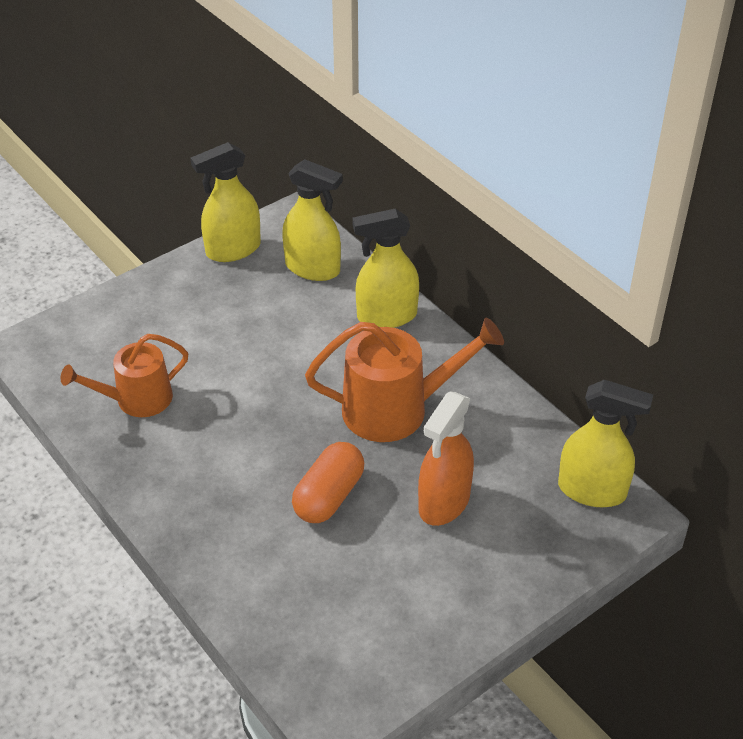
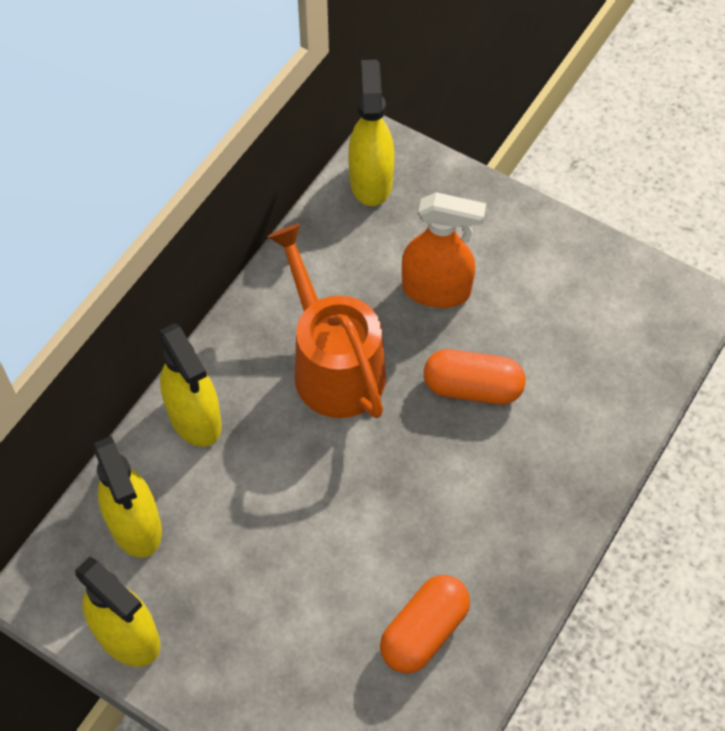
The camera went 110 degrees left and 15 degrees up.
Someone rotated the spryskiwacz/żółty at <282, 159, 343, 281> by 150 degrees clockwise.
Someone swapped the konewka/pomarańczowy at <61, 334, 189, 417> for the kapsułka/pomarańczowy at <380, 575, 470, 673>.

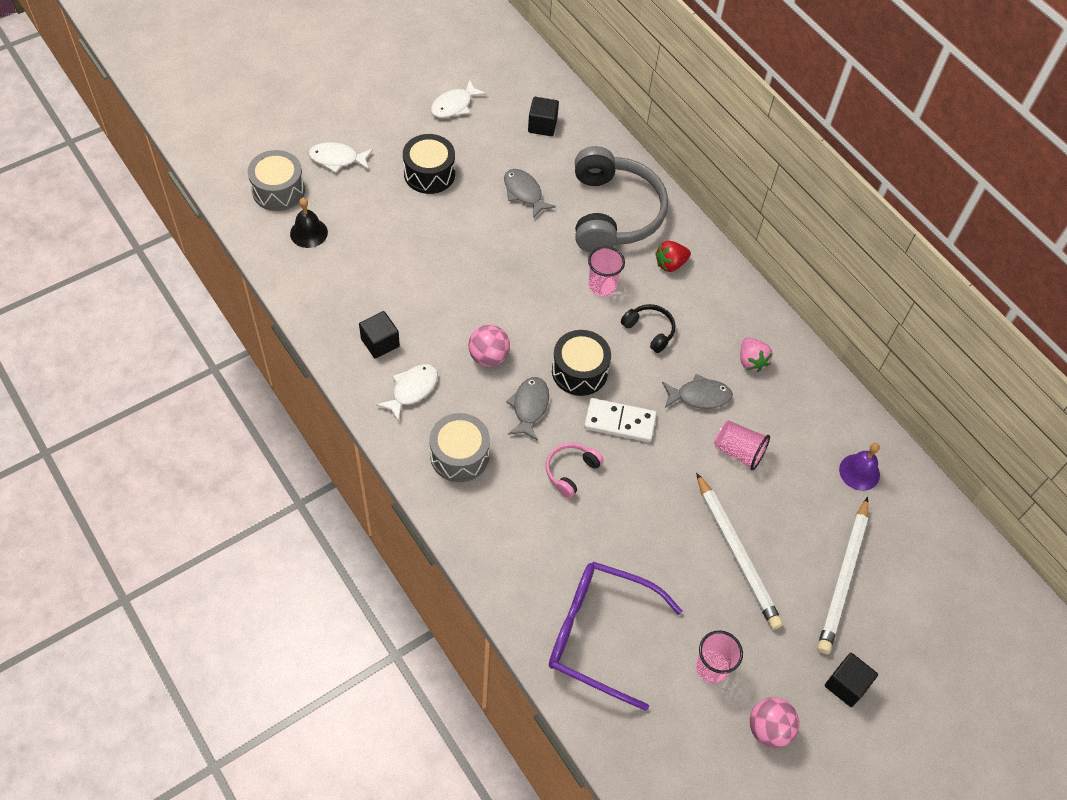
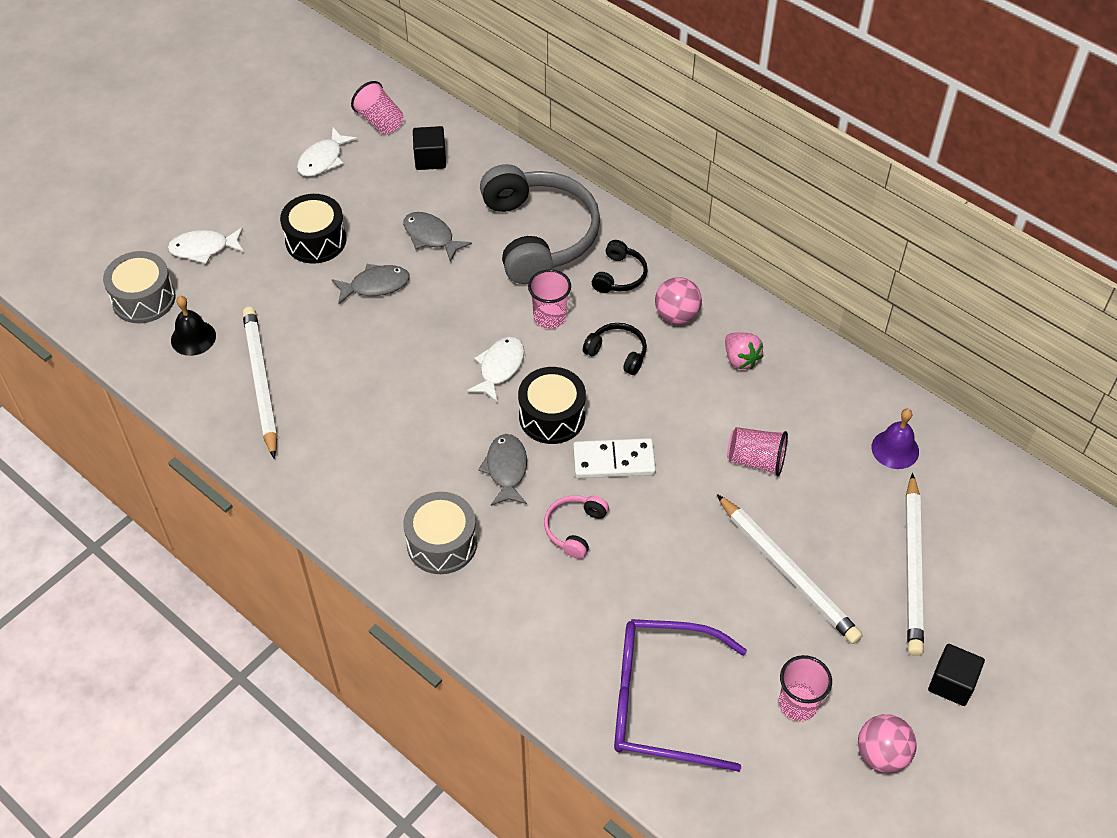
The camera went 10 degrees left and 5 degrees down.
Someone swapped the truskawka/czerwony at <655, 241, 691, 272> for the słuchawki/czarny at <592, 240, 648, 293>.
Someone took away the sześcian/czarny at <359, 311, 400, 359>.
Someone carried the piłka/różowy from <468, 325, 510, 367> to <655, 277, 702, 324>.
Someone carried the ryba/biały from <376, 364, 438, 422> to <467, 337, 525, 403>.
Someone carried the ryba/szary from <662, 374, 733, 409> to <332, 264, 410, 304>.
Someone put down the szklanka/różowy at <351, 81, 403, 134>.
Someone put down the ołówek/biały at <242, 307, 277, 459>.

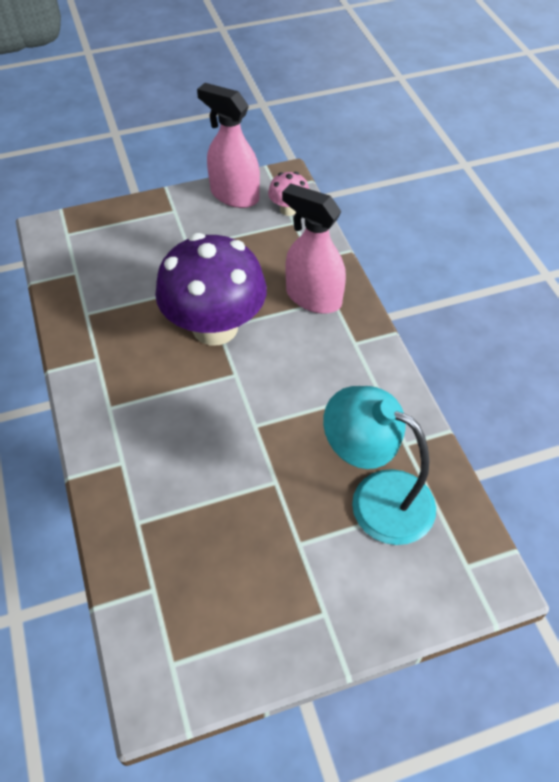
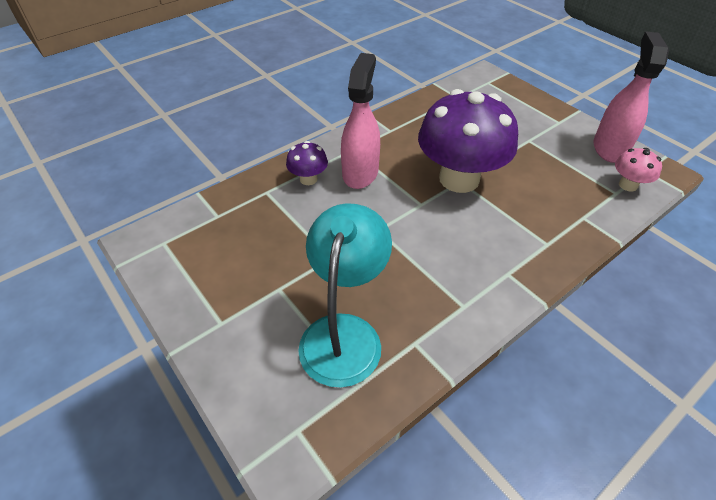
The camera went 70 degrees right and 5 degrees down.
Someone carried the spryskiwacz/różowy from <282, 183, 346, 314> to <341, 53, 380, 189>.
Someone put down the grzyb/fioletowy at <286, 141, 328, 185>.

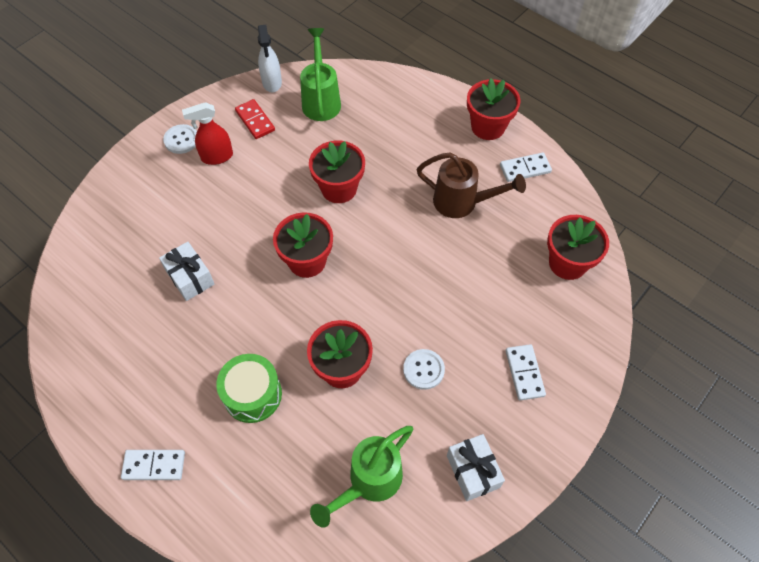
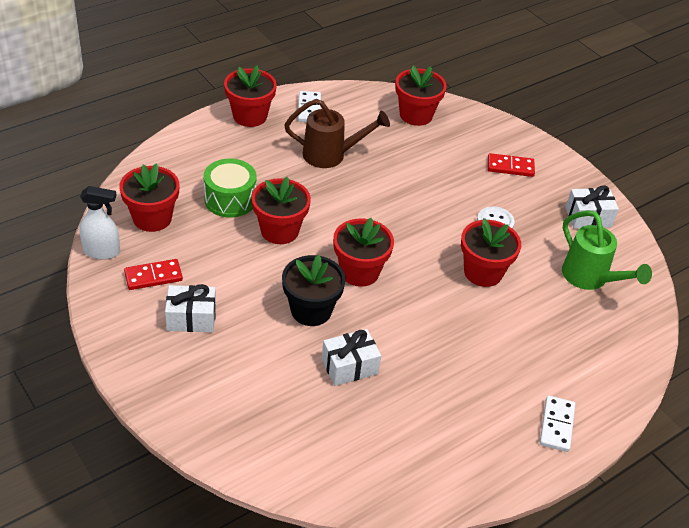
The camera went 80 degrees left and 15 degrees down.
Someone swapped the konewka/zielony at <300, 28, 341, 121> for the doniczka/czerwony at <119, 163, 179, 232>.
Someone swapped the spryskiwacz/czerwony at <182, 102, 233, 165> for the prezent/biały at <165, 284, 216, 332>.
Someone took away the guzik/biały at <163, 124, 197, 154>.
Someone rotated the konewka/brązowy at <416, 152, 526, 218> by 60 degrees clockwise.
Someone repainted the kostka domina/biały at <506, 344, 546, 401>, which became the kostka domina/czerwony at <488, 153, 535, 177>.
Someone carried the bęben/zielony from <216, 354, 282, 423> to <204, 159, 256, 218>.
Someone put down the doniczka/czarny at <282, 255, 346, 326>.

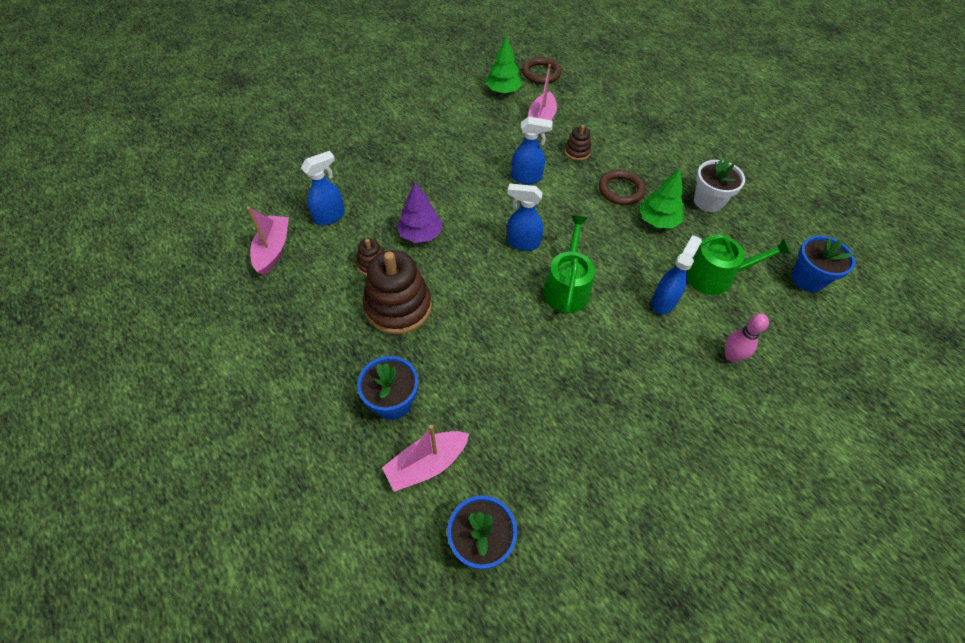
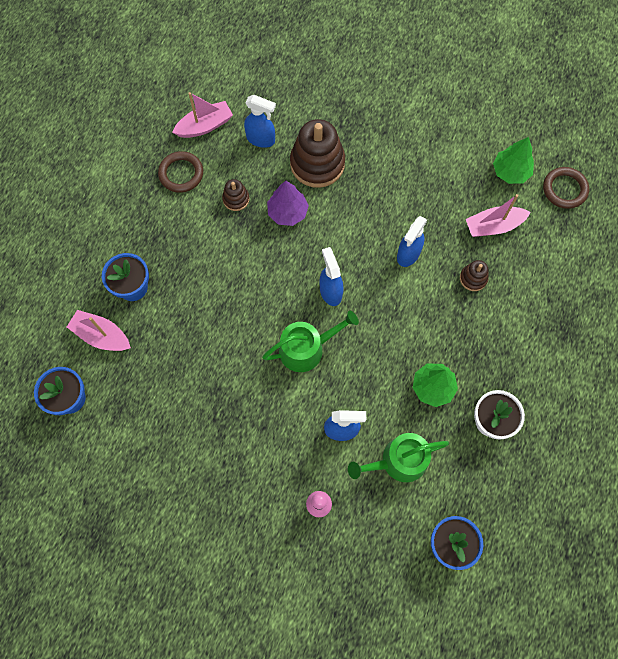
The camera went 60 degrees right and 15 degrees up.
Someone rotated the spryskiwacz/niebieski at <511, 117, 553, 184> by 60 degrees clockwise.
Someone carried the pierścień/brązowy from <599, 170, 646, 205> to <158, 151, 203, 193>.
Someone rotated the konewka/zielony at <675, 234, 791, 295> by 105 degrees clockwise.
Someone carried the zabawka nakładanka/brązowy from <363, 250, 432, 334> to <290, 119, 345, 188>.

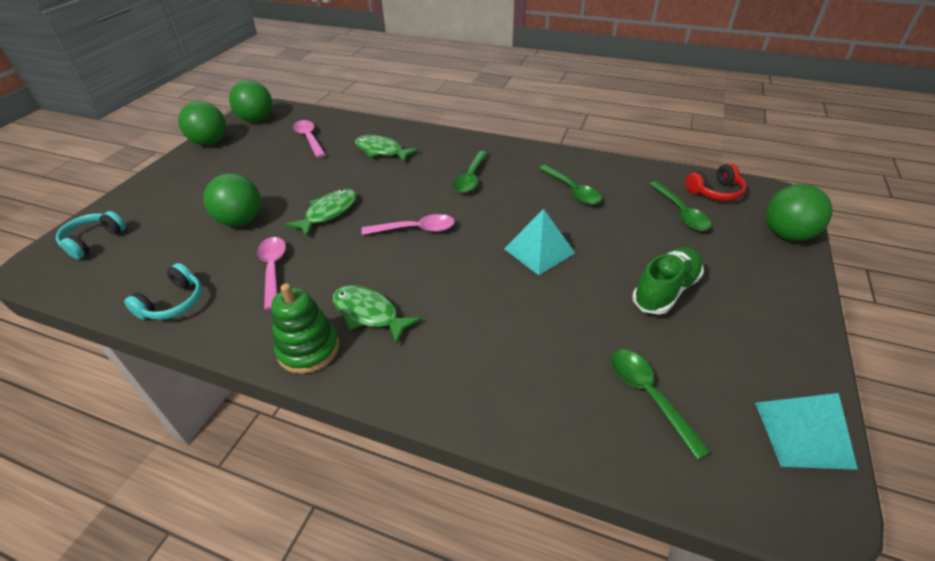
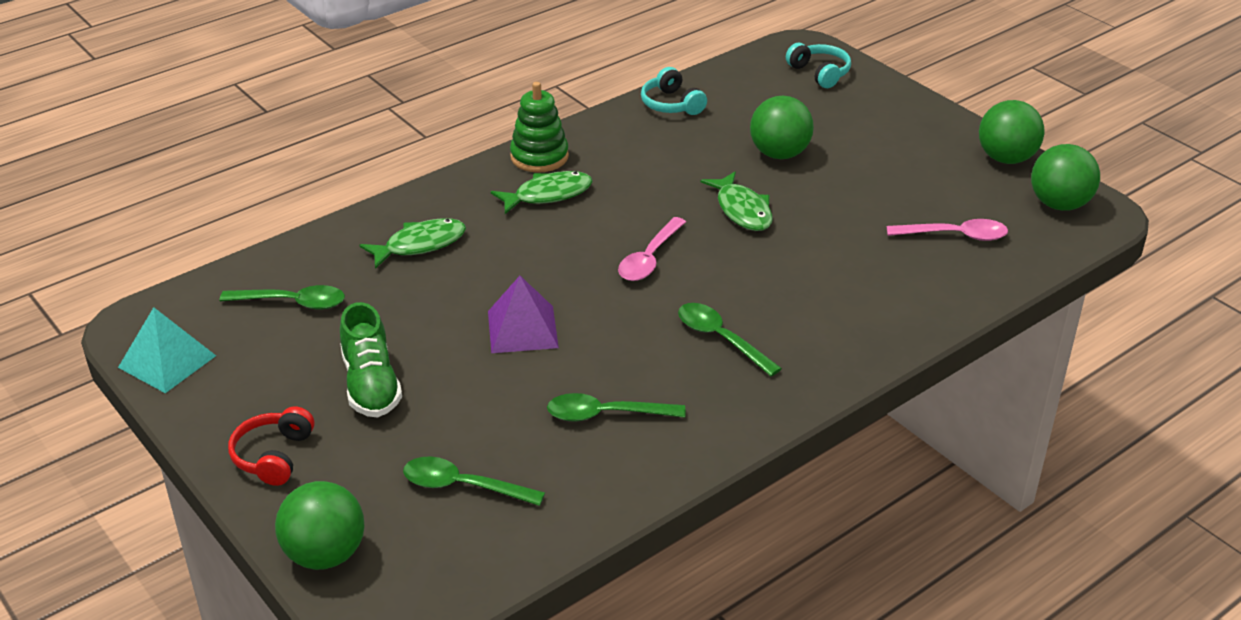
The camera went 120 degrees right and 5 degrees down.
Someone carried the ryba/zielony from <355, 135, 419, 163> to <359, 218, 466, 269>.
Someone carried the słuchawki/czerwony from <685, 163, 747, 201> to <228, 406, 315, 486>.
Someone repainted the piramida/turkusowy at <504, 209, 575, 275>, which became the piramida/fioletowy at <488, 276, 559, 353>.
Someone took away the łyżka/różowy at <257, 237, 286, 310>.

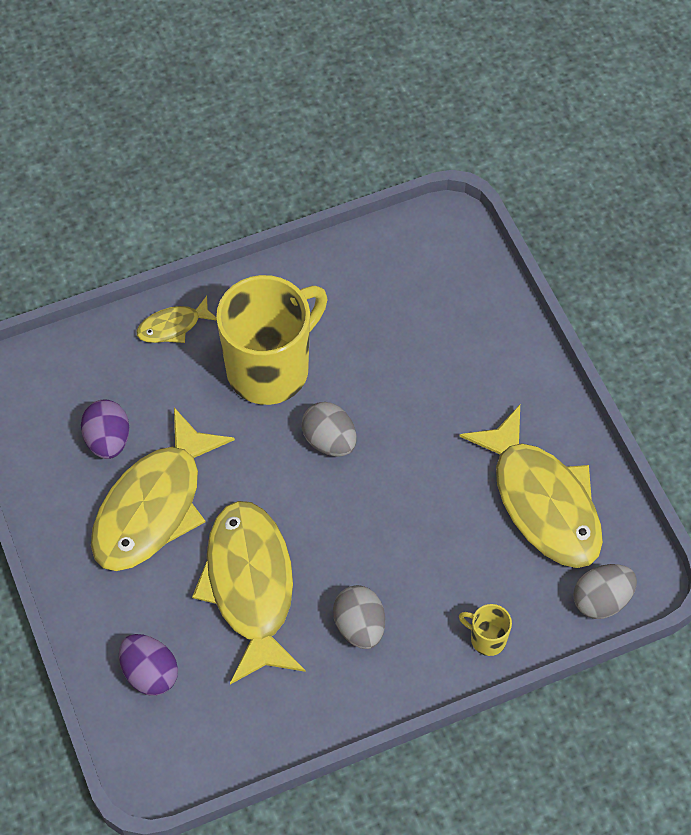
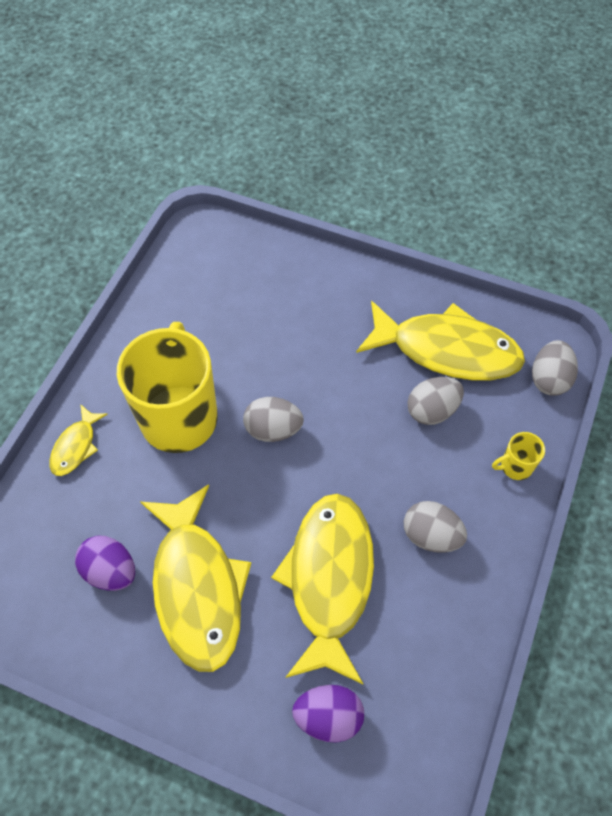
The camera went 45 degrees left and 0 degrees up.
Someone rotated the ryba/żółty at <192, 501, 306, 684> by 60 degrees clockwise.
Someone put down the jajko/szary at <407, 377, 464, 425>.

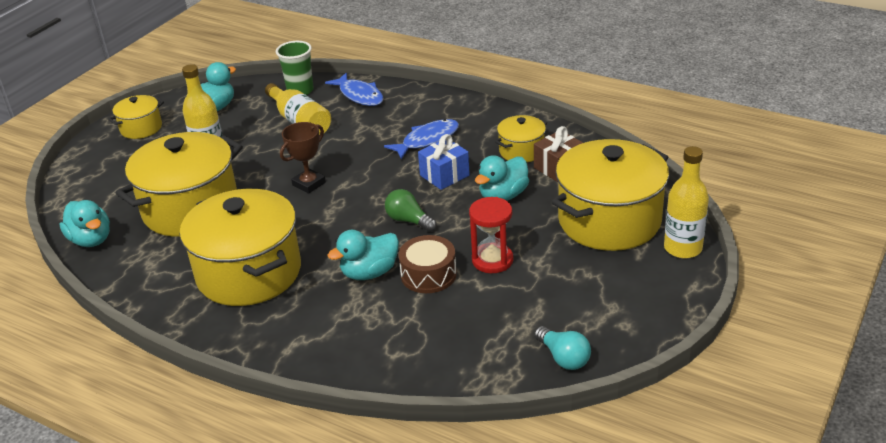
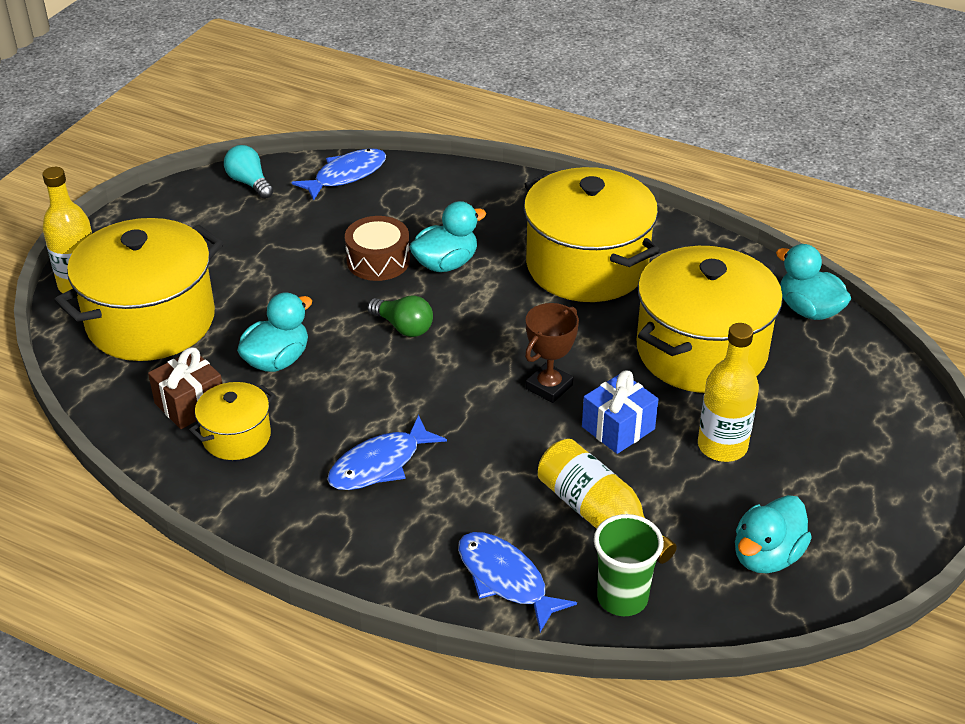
The camera went 175 degrees right and 5 degrees up.
Someone took away the garnek/żółty at <108, 95, 164, 139>.
Someone carried the prezent/niebieski from <418, 134, 470, 190> to <582, 371, 659, 454>.
Someone took away the klepsydra/czerwony at <469, 197, 513, 273>.
Someone put down the ryba/niebieski at <292, 148, 386, 201>.

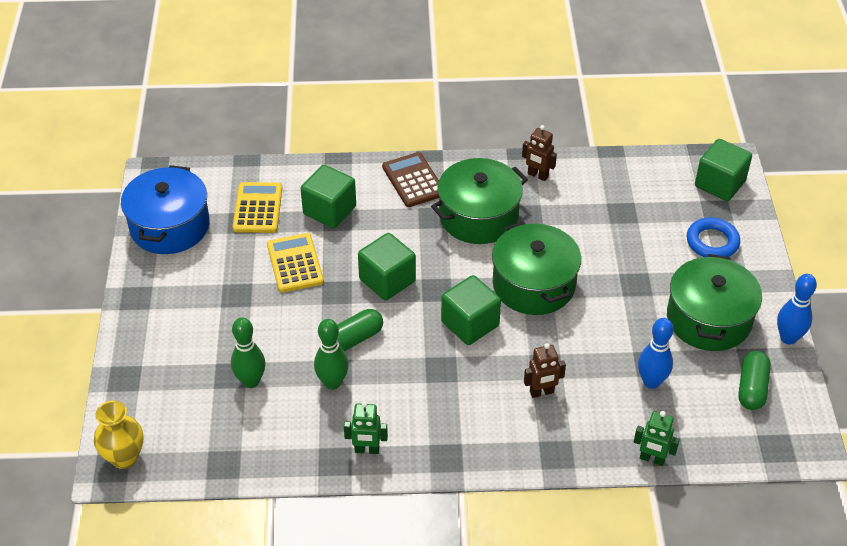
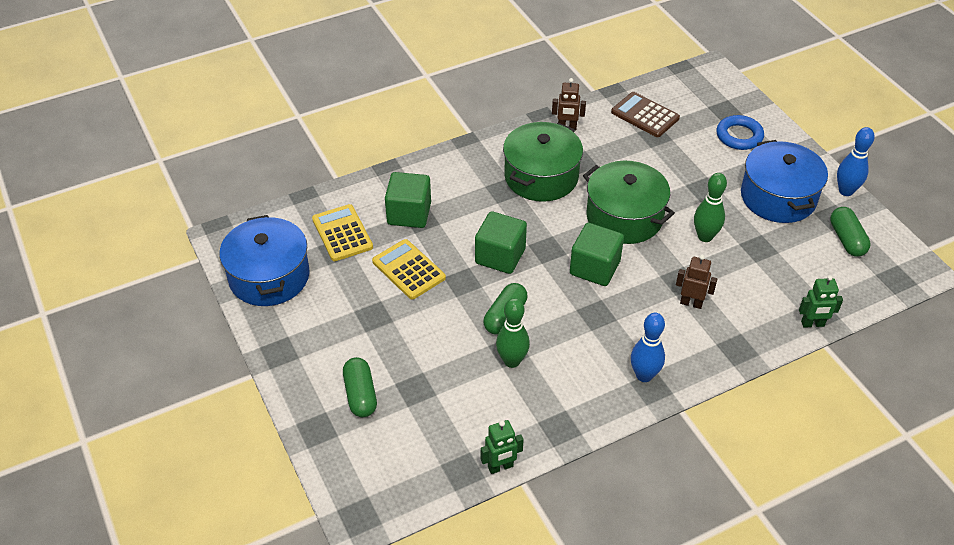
The camera went 25 degrees left and 0 degrees up.
Someone took away the sześcian/zielony at <695, 139, 752, 201>.
Someone carried the kalkulator/brązowy from <382, 152, 439, 207> to <611, 92, 680, 137>.
Someone repainted the garnek/zielony at <667, 254, 762, 351>, which became the garnek/niebieski at <741, 140, 828, 223>.
Someone carried the kręgiel/zielony from <231, 317, 265, 388> to <694, 173, 727, 242>.
Someone carried the kręgiel/niebieski from <638, 318, 673, 389> to <631, 313, 665, 382>.
Someone rotated the robot/brązowy at <524, 343, 566, 398> by 120 degrees counterclockwise.
Someone took away the wazon/żółty at <94, 401, 143, 469>.
Someone carried the robot/zielony from <344, 401, 388, 454> to <481, 420, 524, 474>.
Someone put down the kapsułka/zielony at <343, 357, 377, 417>.

